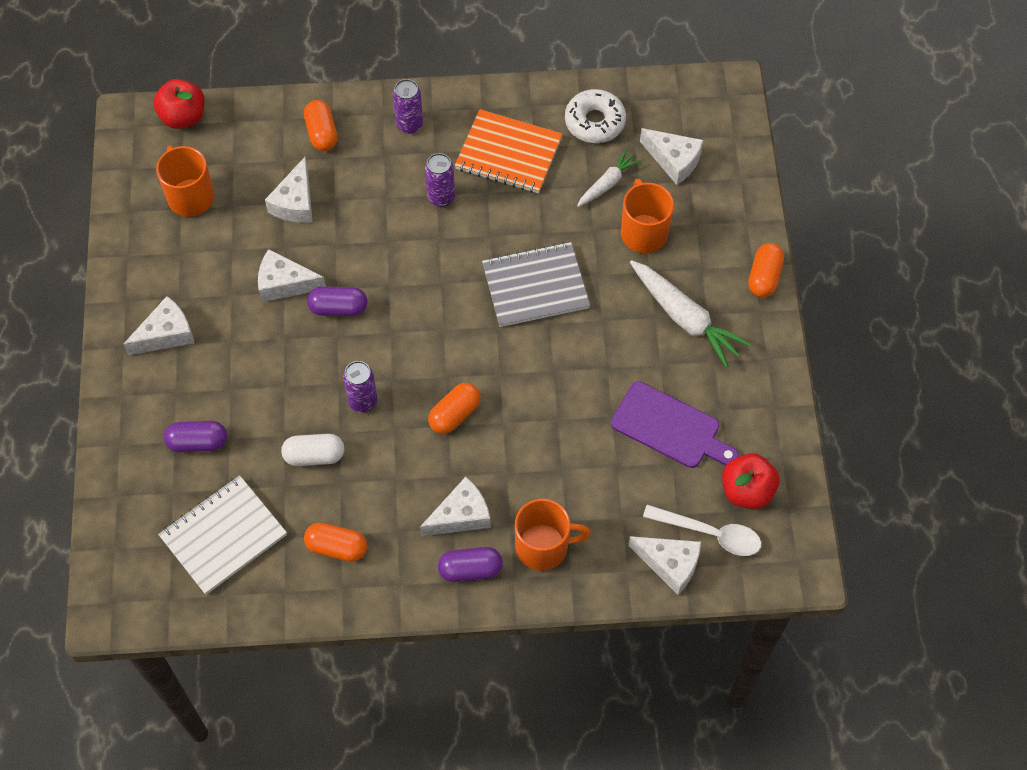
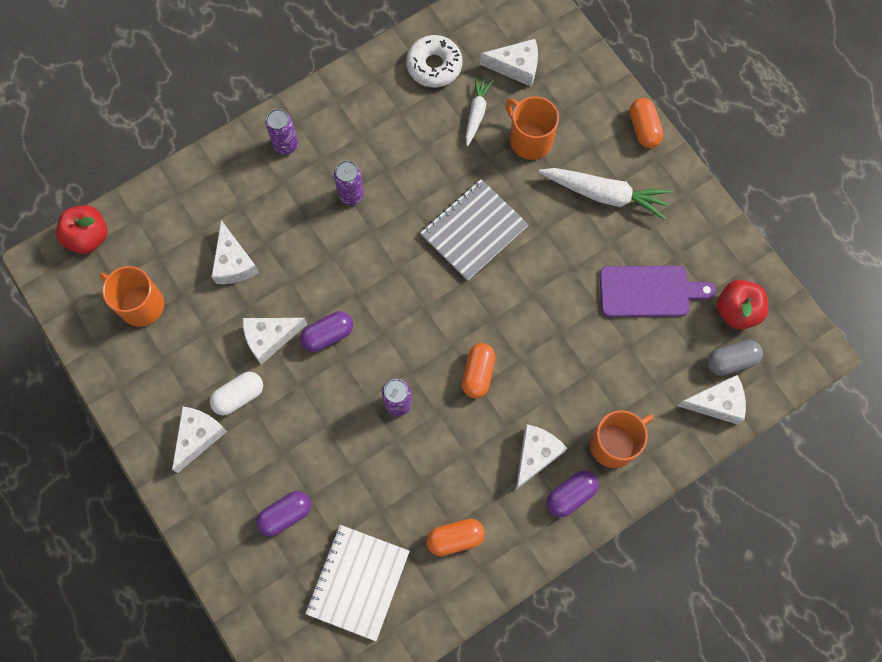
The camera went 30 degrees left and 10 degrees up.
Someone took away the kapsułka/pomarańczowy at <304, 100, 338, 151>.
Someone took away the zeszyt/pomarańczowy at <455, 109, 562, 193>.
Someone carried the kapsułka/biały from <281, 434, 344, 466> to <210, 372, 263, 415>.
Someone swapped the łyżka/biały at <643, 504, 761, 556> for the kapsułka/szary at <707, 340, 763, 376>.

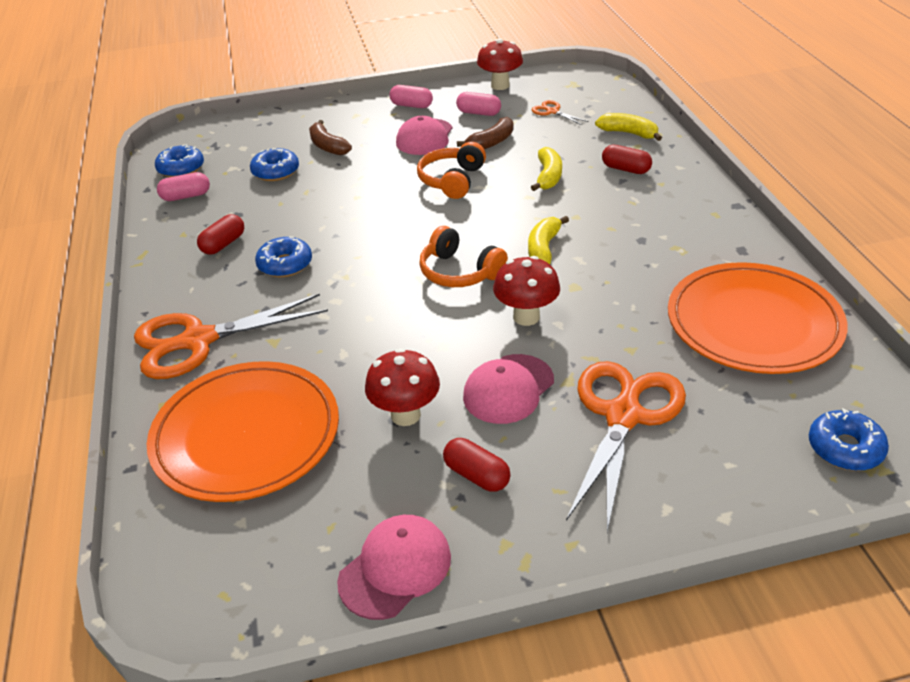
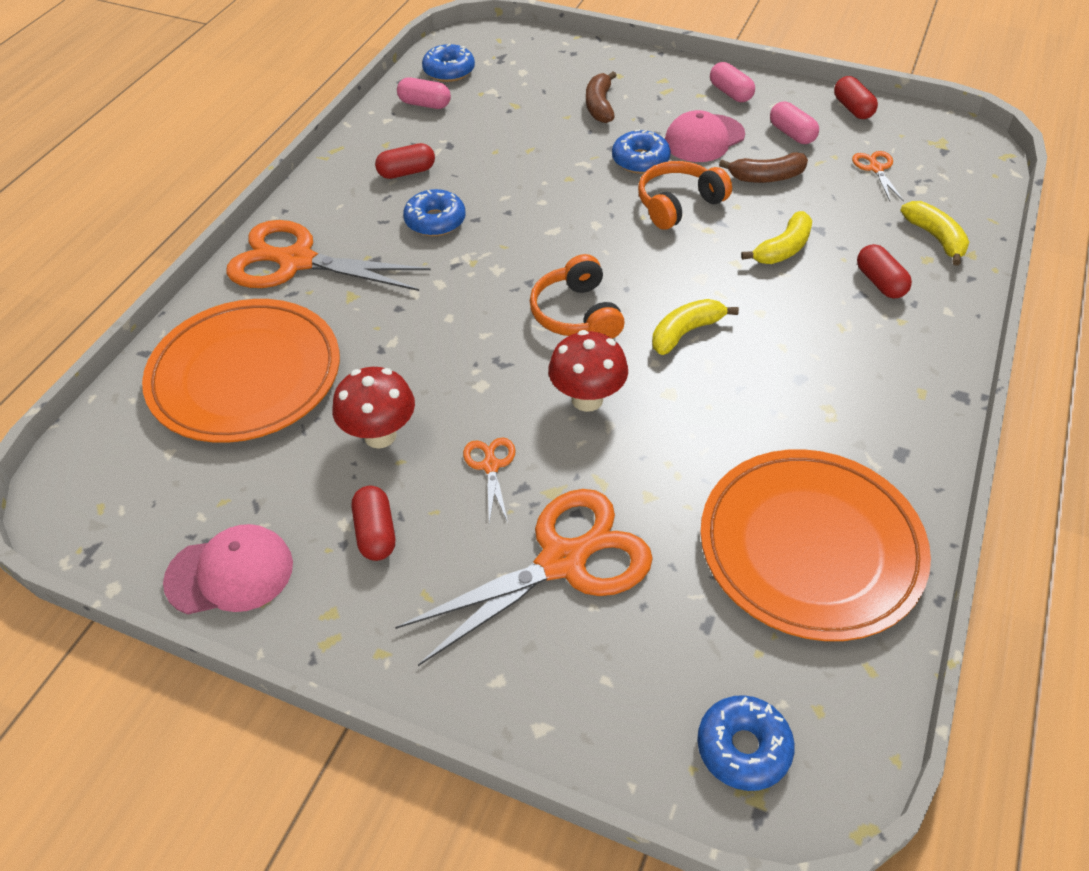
The camera went 35 degrees right and 10 degrees up.
Someone swapped the grzyb/czerwony at <477, 39, 523, 90> for the kapsułka/czerwony at <834, 76, 878, 119>.
Someone carried the donut/niebieski from <250, 148, 299, 181> to <612, 130, 671, 174>.
Someone swapped the czapka/różowy at <463, 354, 554, 424> for the nożyczki/pomarańczowy at <463, 437, 516, 523>.

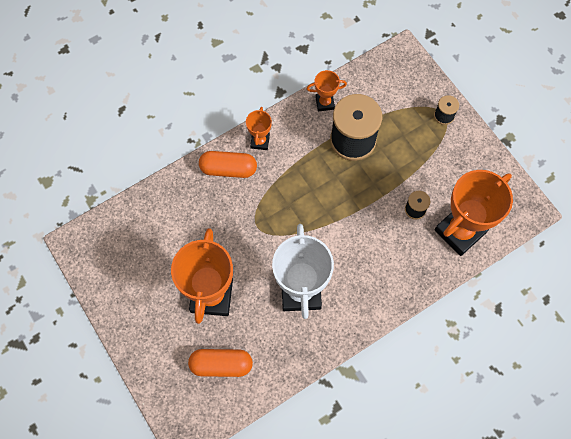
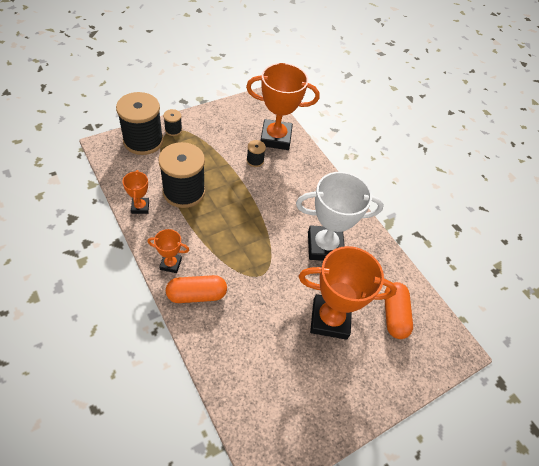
The camera went 95 degrees left and 15 degrees down.
Someone rotated the kapsułka/pomarańczowy at <199, 151, 257, 178> by 75 degrees clockwise.
Someone rotated the puchar/pomarańczowy at <435, 170, 513, 256> by 45 degrees counterclockwise.
Someone put down the szpulka/czarny at <116, 92, 164, 155>.

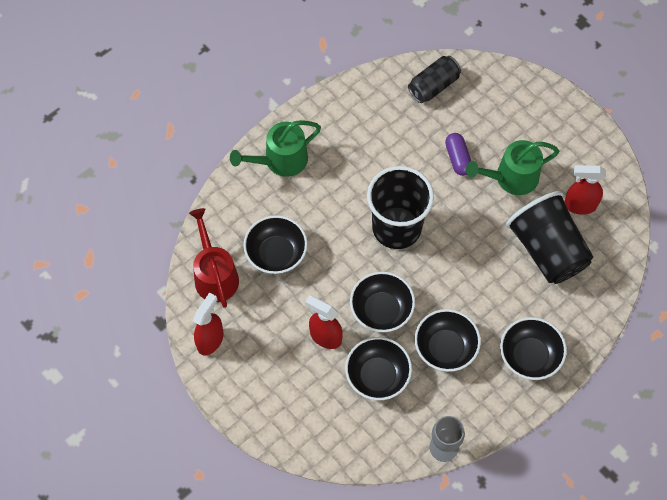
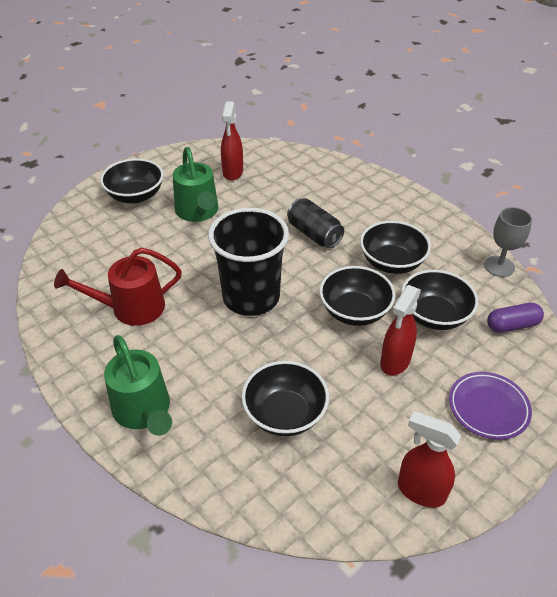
The camera went 90 degrees left and 20 degrees down.
Someone carried the puszka/czarny from <408, 56, 461, 103> to <287, 198, 344, 248>.
Someone carried the kapsułka/fioletowy from <445, 133, 471, 176> to <487, 303, 544, 333>.
Someone took away the szklanka/czarny at <506, 191, 594, 284>.
Someone carried the konewka/czerwony from <189, 208, 239, 308> to <54, 248, 182, 326>.
Someone carried the miska/czarny from <500, 317, 567, 380> to <100, 159, 164, 203>.
Someone put down the talerz/fioletowy at <449, 372, 532, 440>.

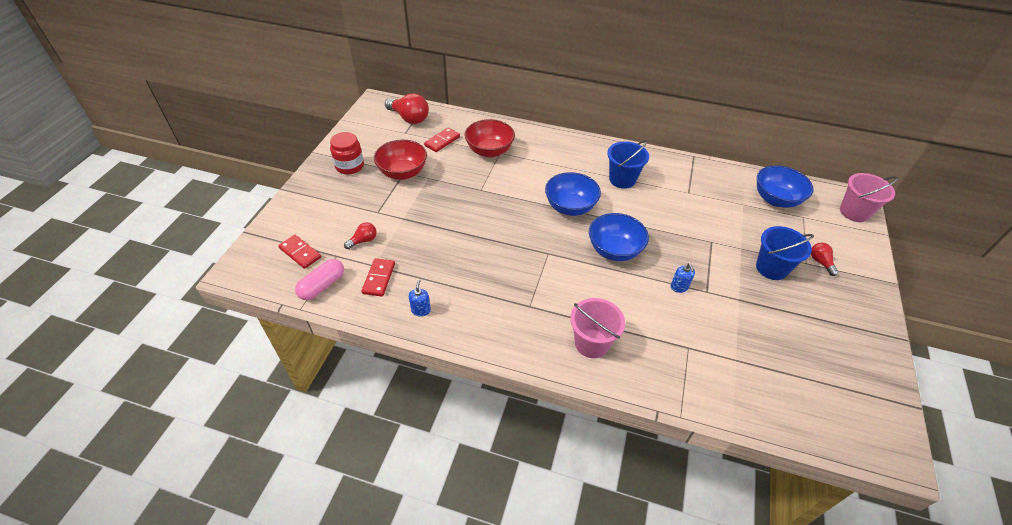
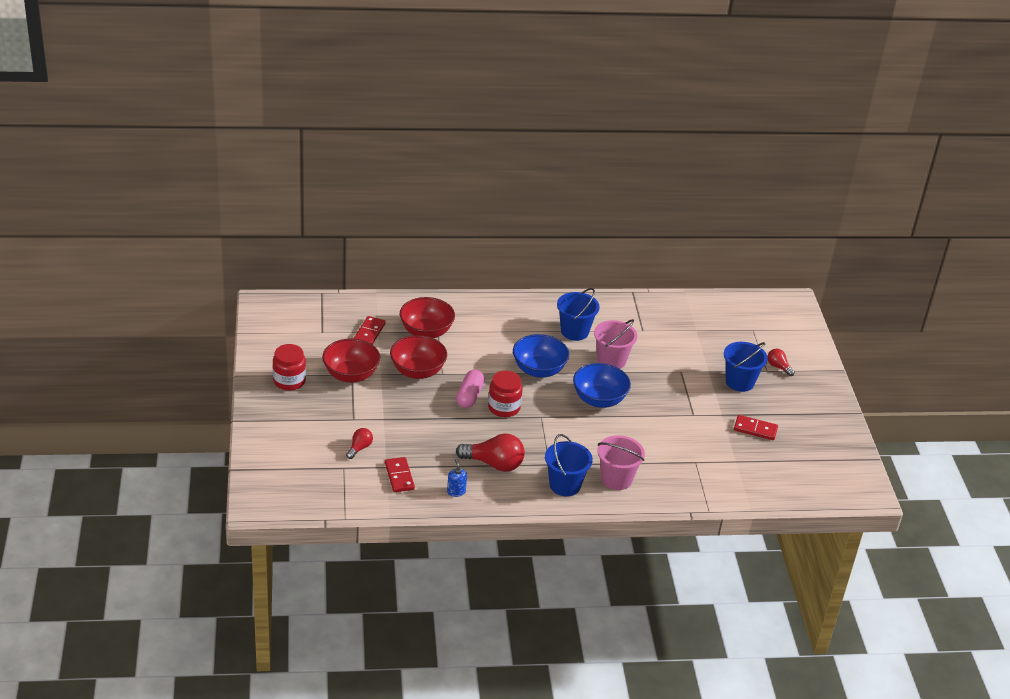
The camera went 25 degrees left and 10 degrees down.
Someone carried the żarówka/czerwony from <385, 93, 429, 124> to <456, 433, 525, 472>.
Someone took away the miska/niebieski at <757, 165, 814, 208>.
Someone carried the wiadro/różowy from <840, 173, 898, 222> to <594, 319, 637, 369>.
Someone carried the kostka domina/czerwony from <278, 235, 321, 269> to <734, 415, 778, 440>.
Someone carried the kapsułka/różowy from <295, 259, 344, 300> to <456, 369, 485, 408>.
Someone took away the dozownik mydła/niebieski at <671, 263, 695, 293>.
Someone put down the miska/czerwony at <390, 335, 447, 379>.
Someone put down the słoik/czerwony at <488, 371, 523, 417>.
Someone put down the wiadro/niebieski at <545, 434, 593, 496>.

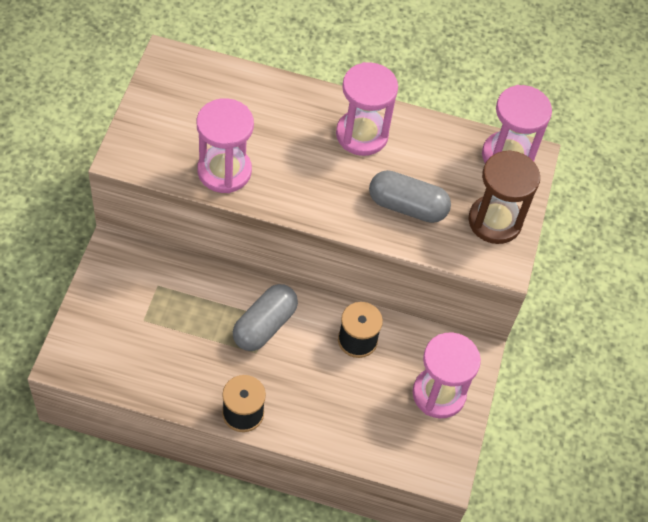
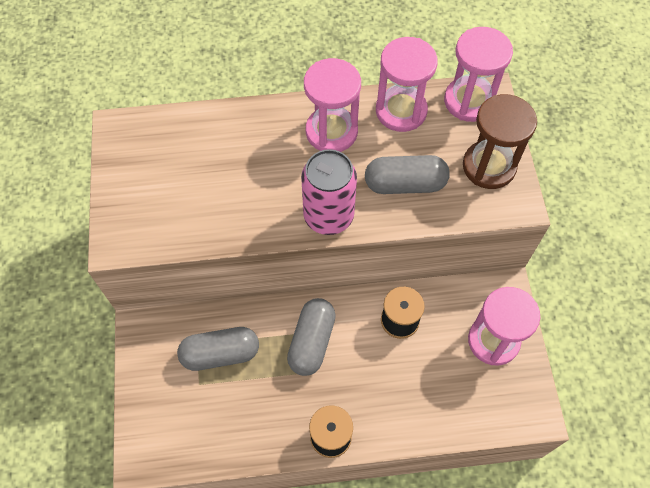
The camera went 15 degrees left and 5 degrees up.
Someone carried the klepsydra/różowy from <196, 98, 254, 193> to <376, 37, 438, 132>.
Someone put down the puszka/różowy at <301, 149, 357, 235>.
Someone put down the kapsułka/szary at <177, 327, 259, 371>.

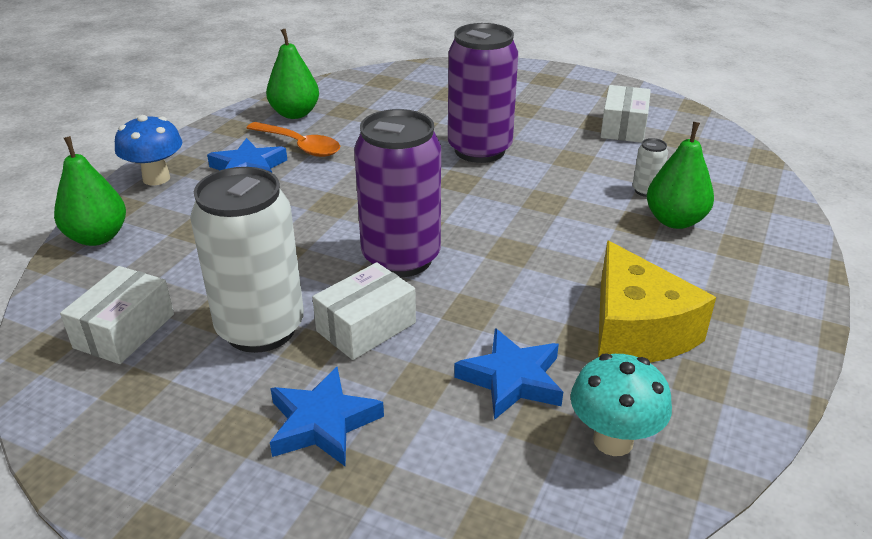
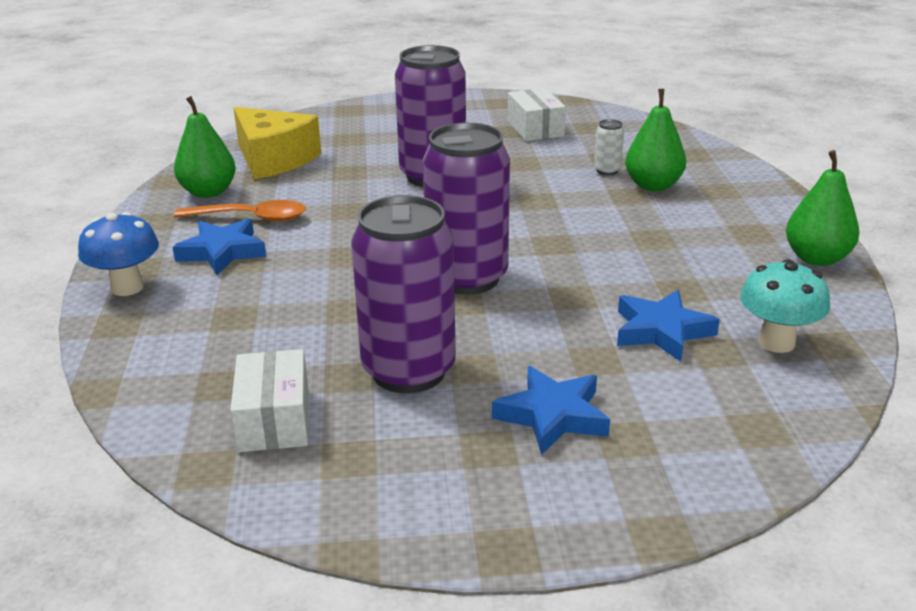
The camera went 30 degrees left and 5 degrees down.
Someone carried the gruszka/zielony from <54, 136, 126, 246> to <786, 150, 860, 266>.
Someone repainted the puszka/biały at <190, 167, 304, 353>, which became the puszka/fioletowy at <351, 195, 456, 393>.
Someone carried the ser/żółty from <598, 240, 716, 363> to <233, 107, 321, 179>.
Someone took away the pudełko/biały at <312, 262, 416, 360>.

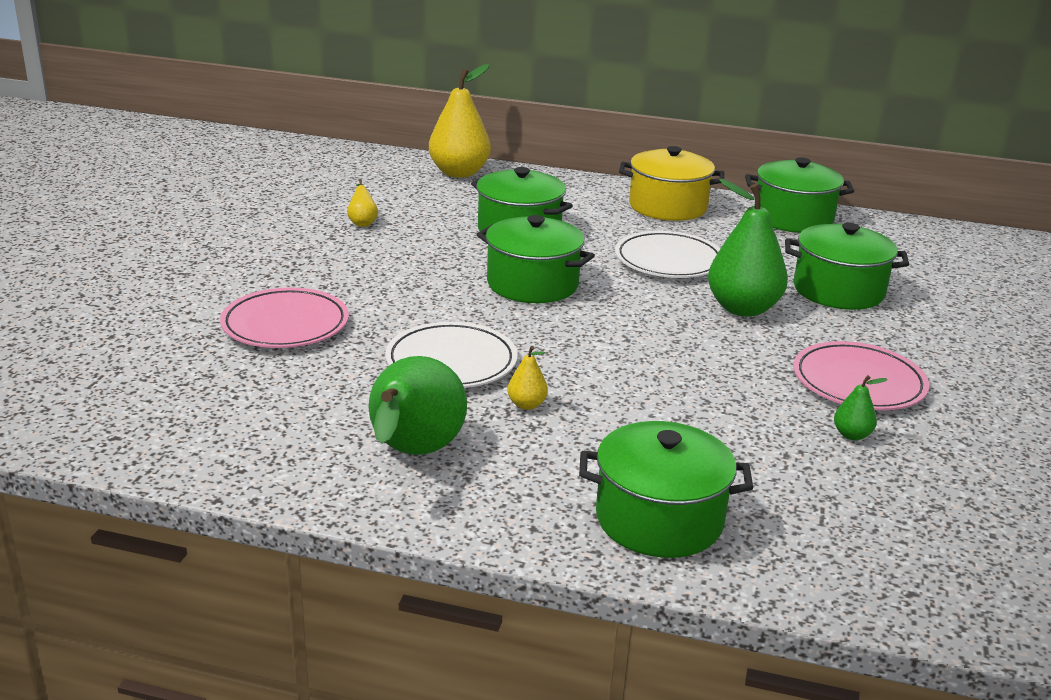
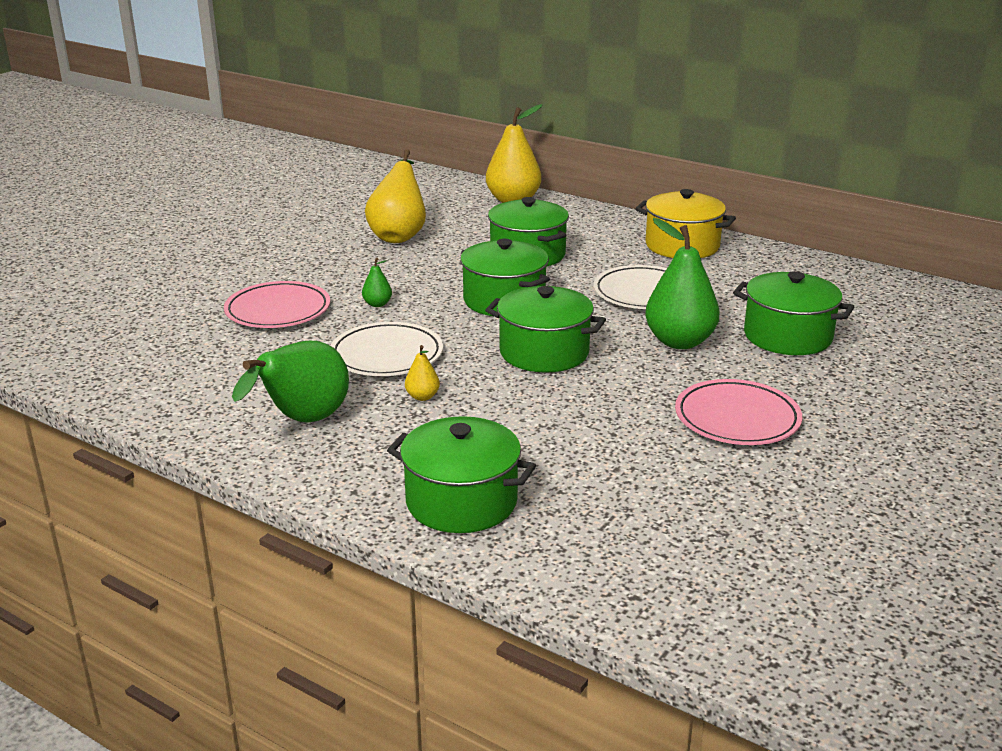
The camera went 20 degrees right and 0 degrees up.
Someone carried the garnek/zielony from <745, 157, 854, 233> to <485, 286, 606, 373>.
Someone scaled the gruszka/żółty at <347, 179, 378, 227> by 2.27.
Someone carried the gruszka/zielony from <834, 375, 888, 440> to <362, 258, 392, 307>.

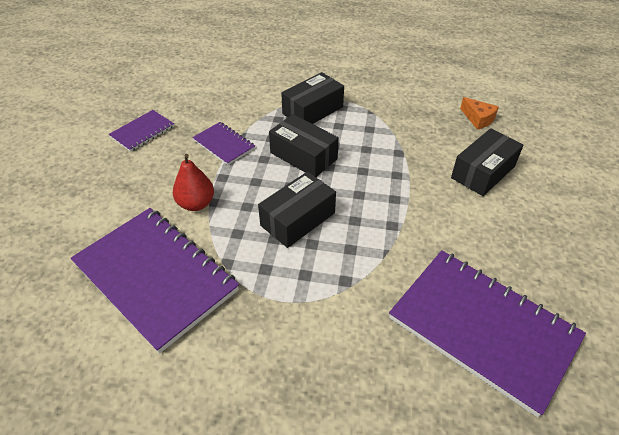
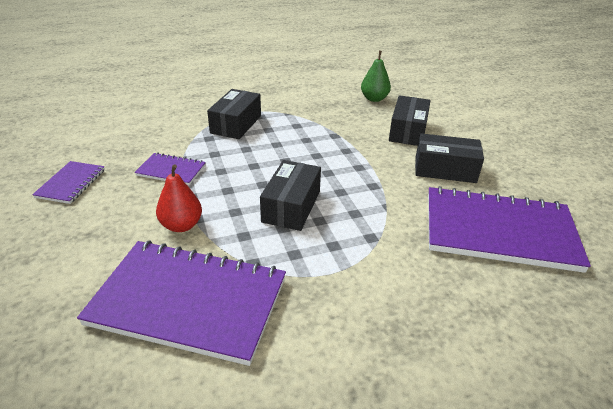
The camera went 30 degrees left and 10 degrees down.
Someone swapped the ser/pomarańczowy at <460, 97, 499, 130> for the gruszka/zielony at <361, 51, 391, 102>.
Someone carried the pudełko/czarny from <269, 114, 339, 177> to <415, 133, 484, 183>.

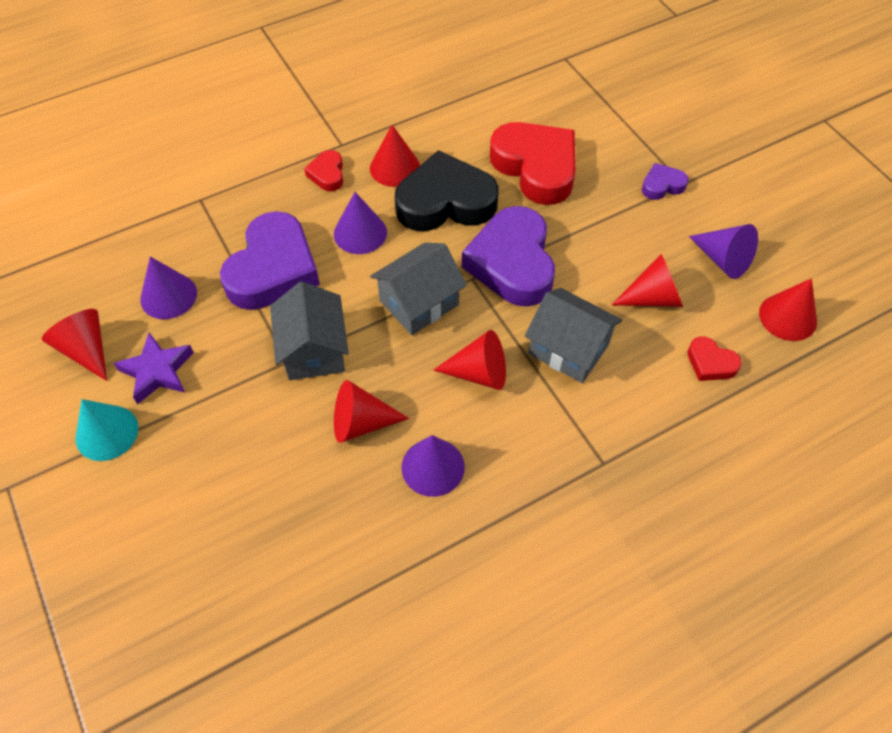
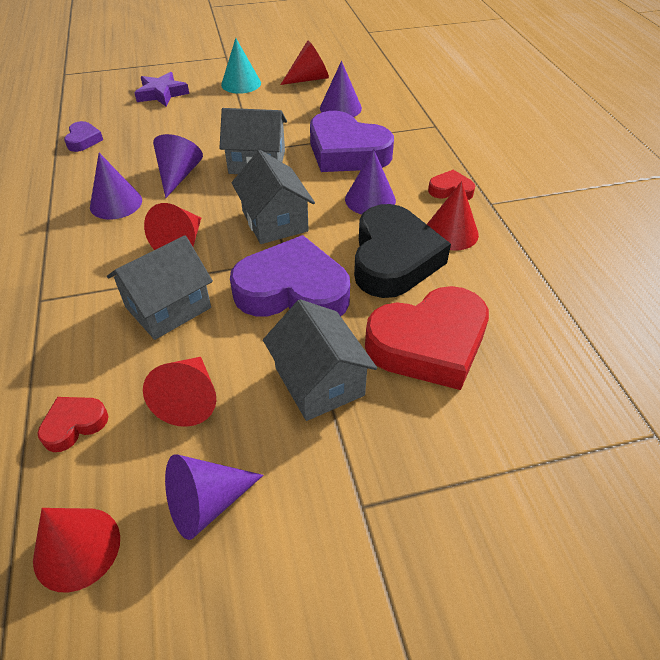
The camera went 105 degrees right and 10 degrees down.
Someone carried the serce/fioletowy from <642, 163, 689, 200> to <64, 121, 103, 152>.
Someone carried the gwiazda/fioletowy from <114, 333, 194, 404> to <134, 72, 189, 107>.
Someone repainted the stożek/czerwony at <334, 380, 409, 443>, which became the stożek/fioletowy at <153, 134, 203, 198>.
Someone put down the domek/szary at <263, 299, 377, 421>.

